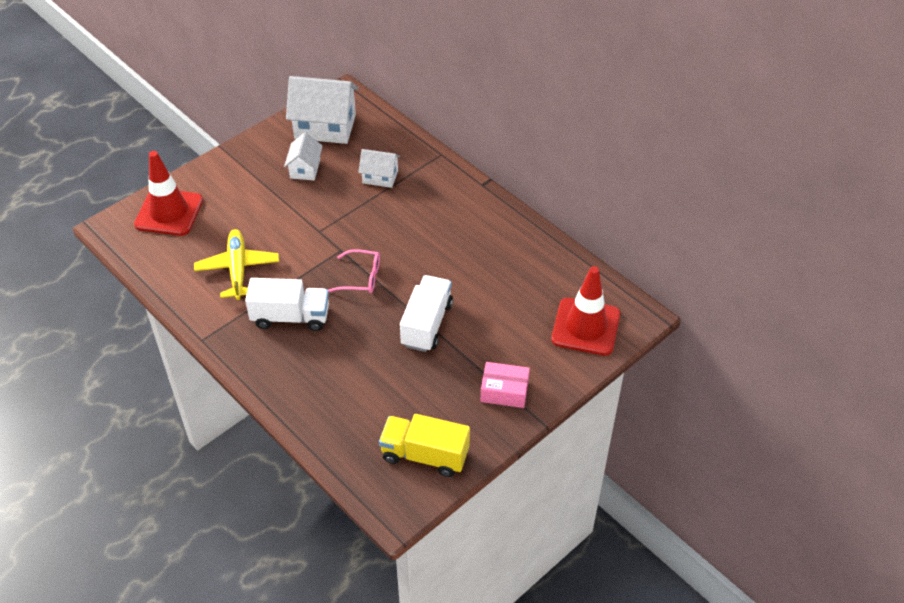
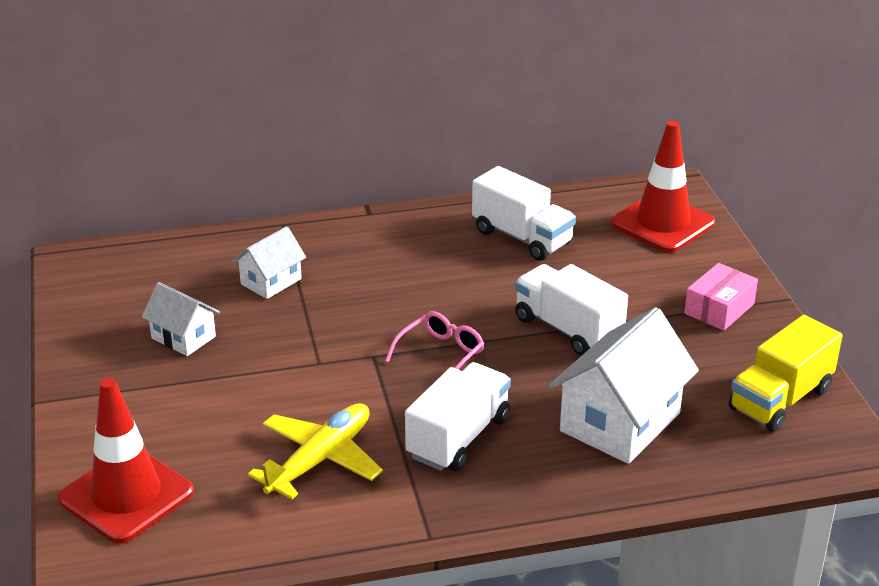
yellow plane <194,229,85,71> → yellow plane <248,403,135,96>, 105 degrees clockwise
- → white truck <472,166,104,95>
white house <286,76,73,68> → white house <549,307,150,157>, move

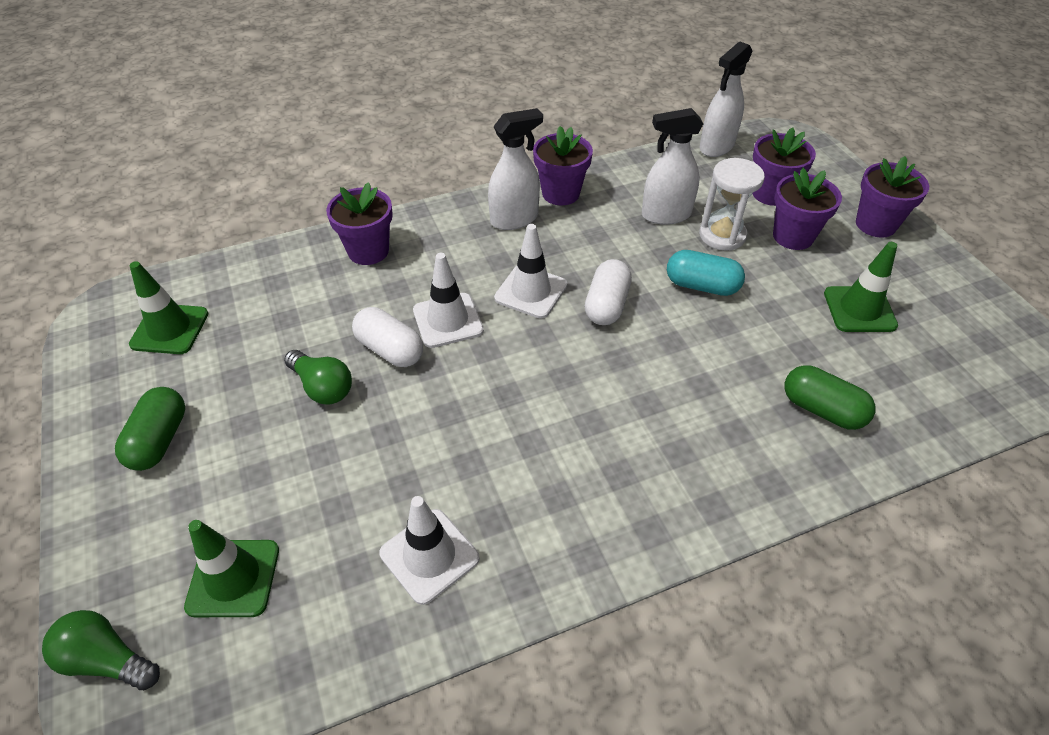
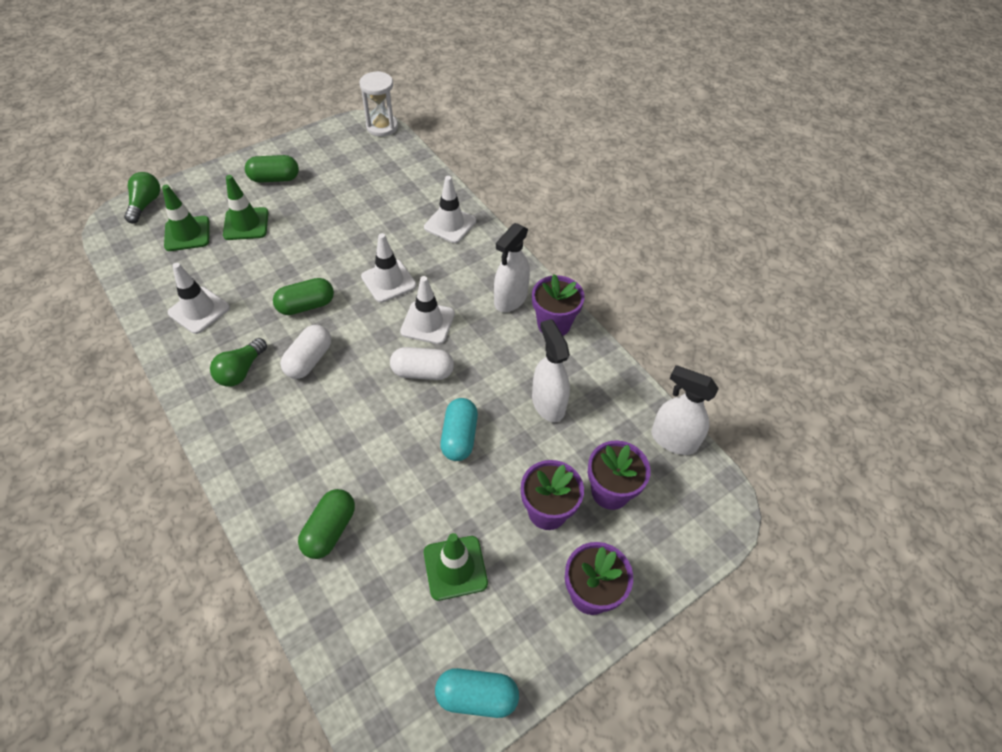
green light bulb <284,350,68,55> → green light bulb <210,338,57,49>, move
green traffic cone <129,261,79,93> → green traffic cone <223,175,46,65>, move
- → green capsule <273,278,61,37>
white capsule <352,307,71,60> → white capsule <280,325,51,54>, move
white hourglass <699,158,66,93> → white hourglass <360,71,38,66>, move
purple flower pot <326,182,67,83> → white traffic cone <424,176,52,67>
- → turquoise capsule <435,668,84,50>
white spray bottle <488,108,55,122> → white spray bottle <494,223,36,89>, 75 degrees clockwise

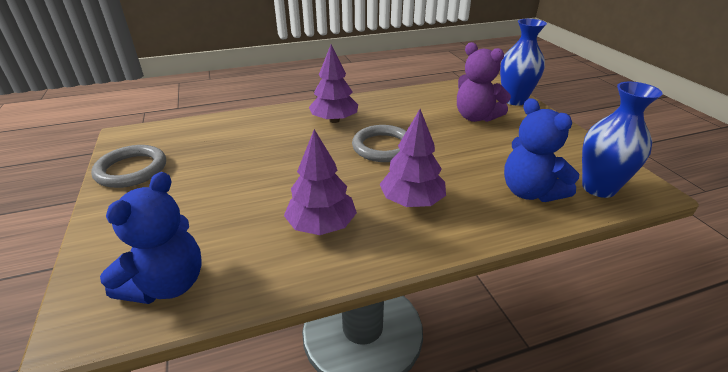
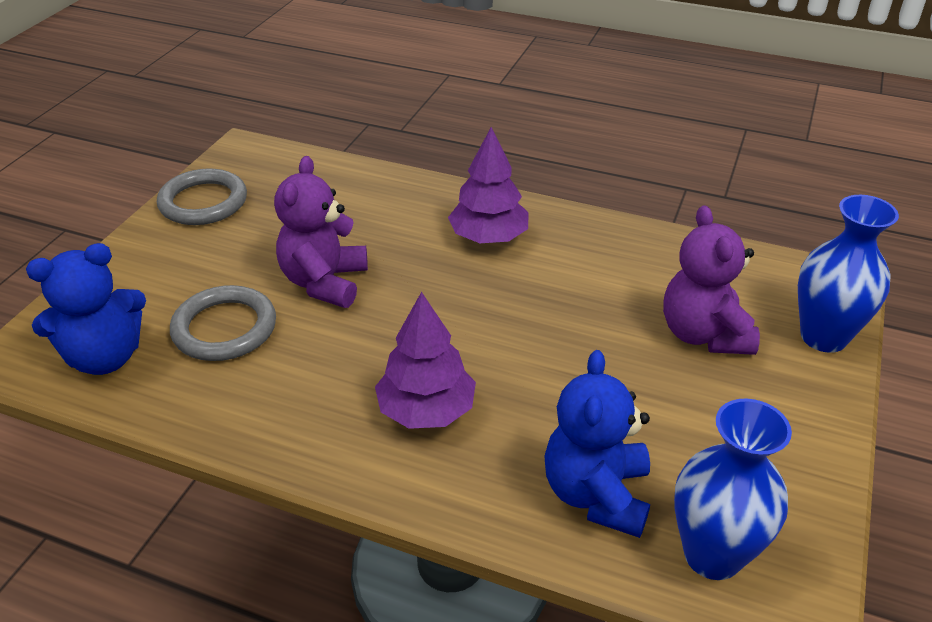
grey ring <352,125,54,37> → grey ring <170,285,106,76>, move
- → purple teddy bear <274,156,94,152>
purple tree <284,129,73,106> → -

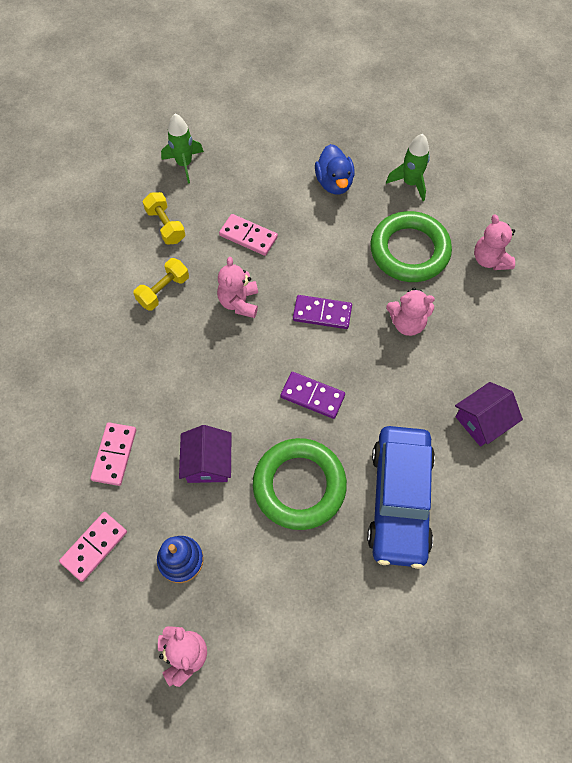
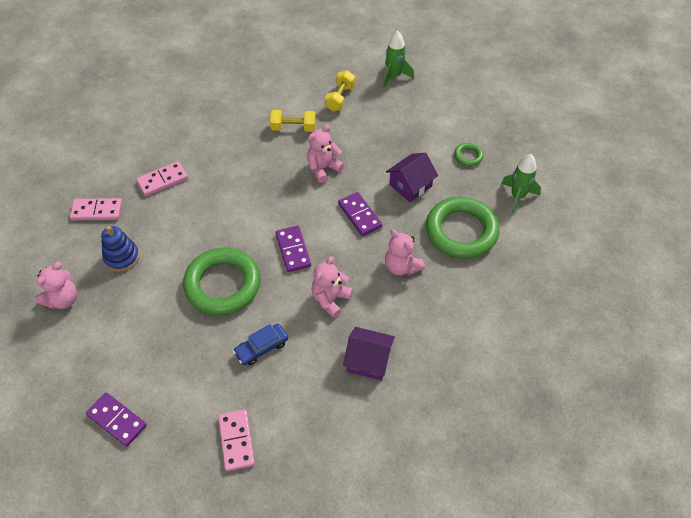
- → purple domino <86,392,61,55>
pink domino <219,214,59,42> → pink domino <218,409,37,62>, move
blue car <367,426,68,143> → blue car <233,324,55,41>, x0.46
pink teddy bear <474,214,41,56> → pink teddy bear <311,256,42,62>, move
purple house <179,425,52,58> → purple house <386,153,52,49>, move
blue duck <315,144,40,50> → green ring <454,143,30,23>

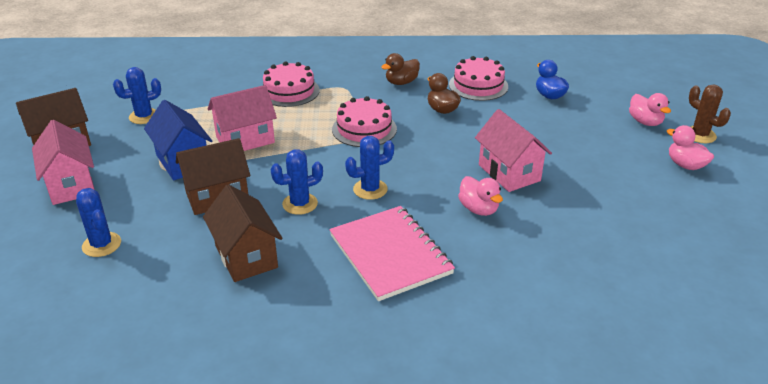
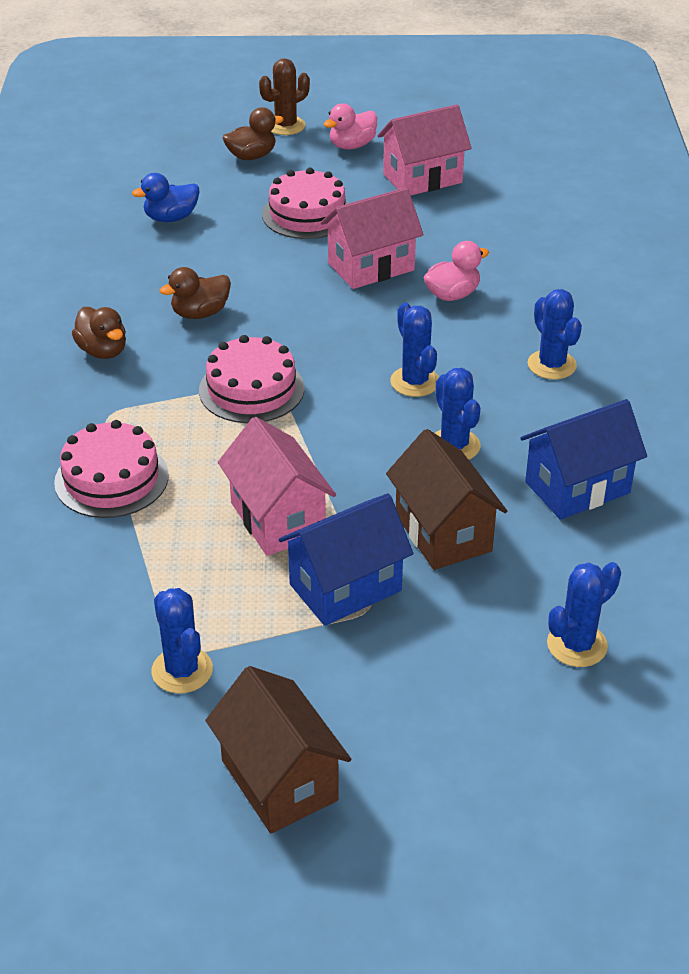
pink duck <629,93,42,33> → brown duck <222,107,62,53>
pink cake <449,56,59,45> → pink cake <262,168,86,71>, move
pink house <32,120,63,85> → pink house <377,104,95,92>, move
brown house <203,184,80,98> → blue house <520,399,127,121>
pink notebook <329,206,126,95> → blue cactus <528,289,54,90>

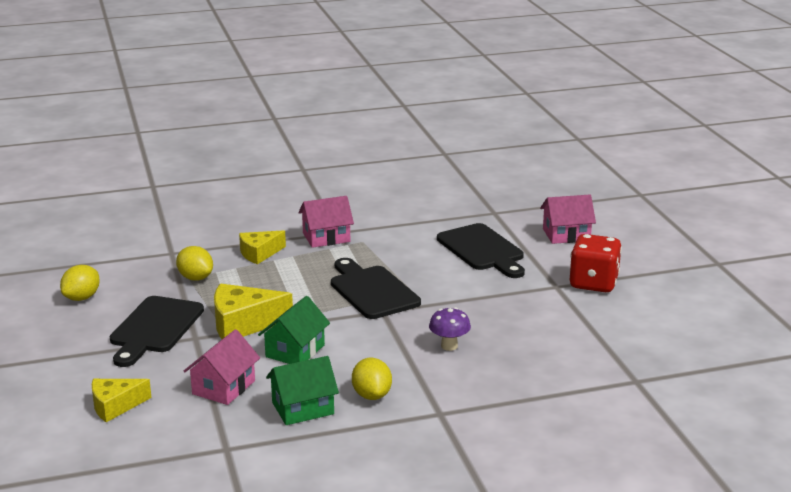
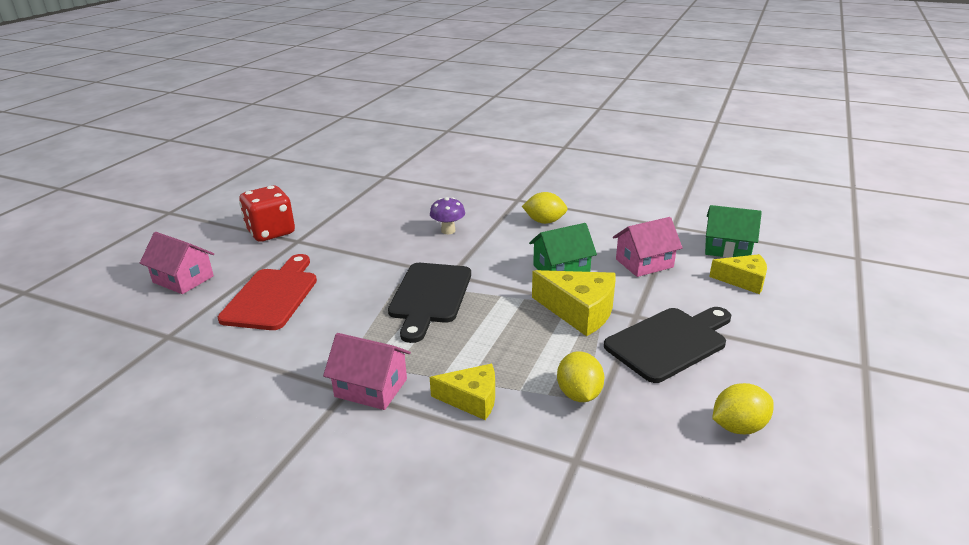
black cutting board <437,223,88,55> → red cutting board <218,254,99,76>
yellow lemon <352,358,40,42> → yellow lemon <522,192,46,32>, 75 degrees clockwise
green house <266,356,73,69> → green house <705,205,57,53>, move

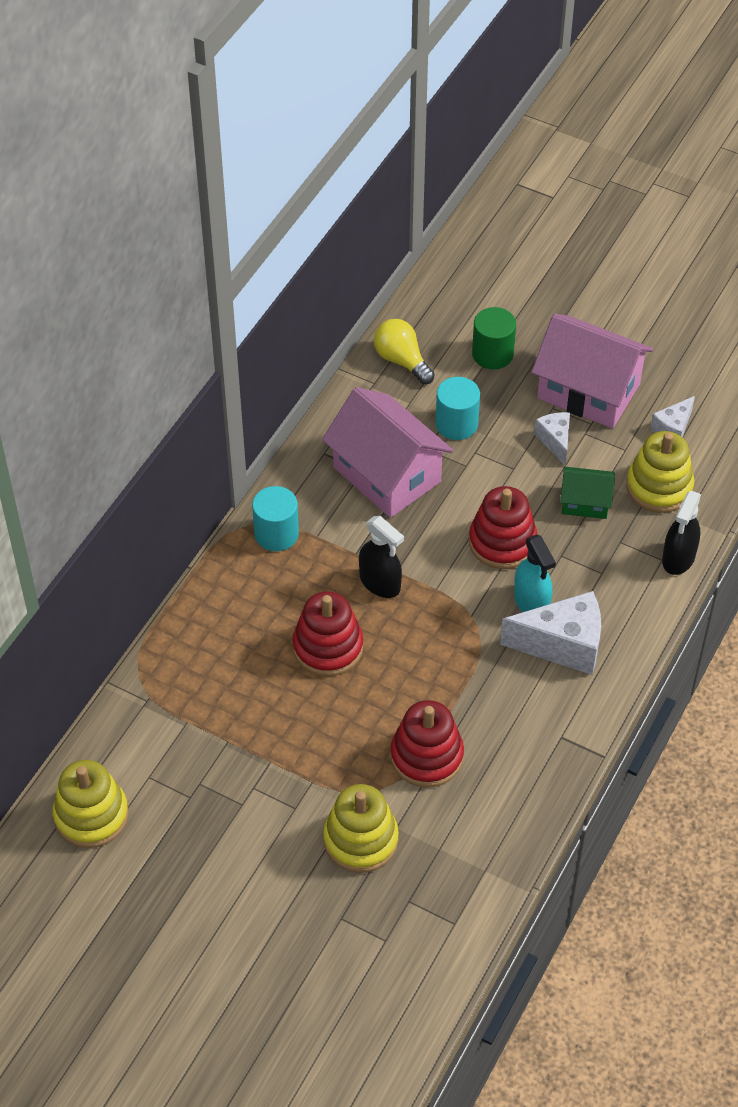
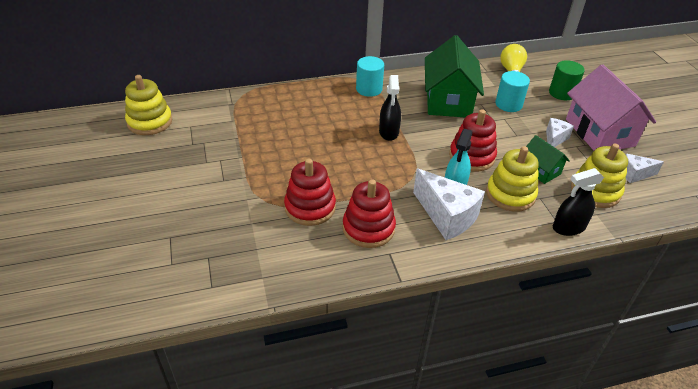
red stacking toy <293,591,70,85> → red stacking toy <343,179,53,69>, move
pink house <322,387,131,131> → green house <425,35,59,82>
yellow stacking toy <323,784,76,89> → yellow stacking toy <486,146,53,66>, move

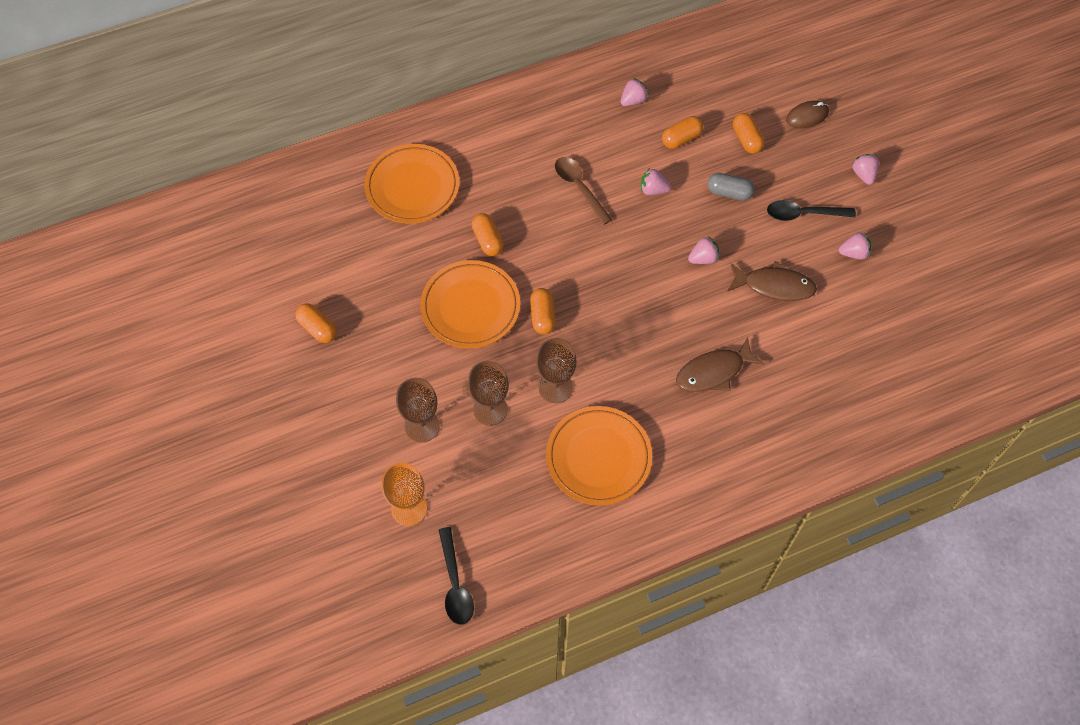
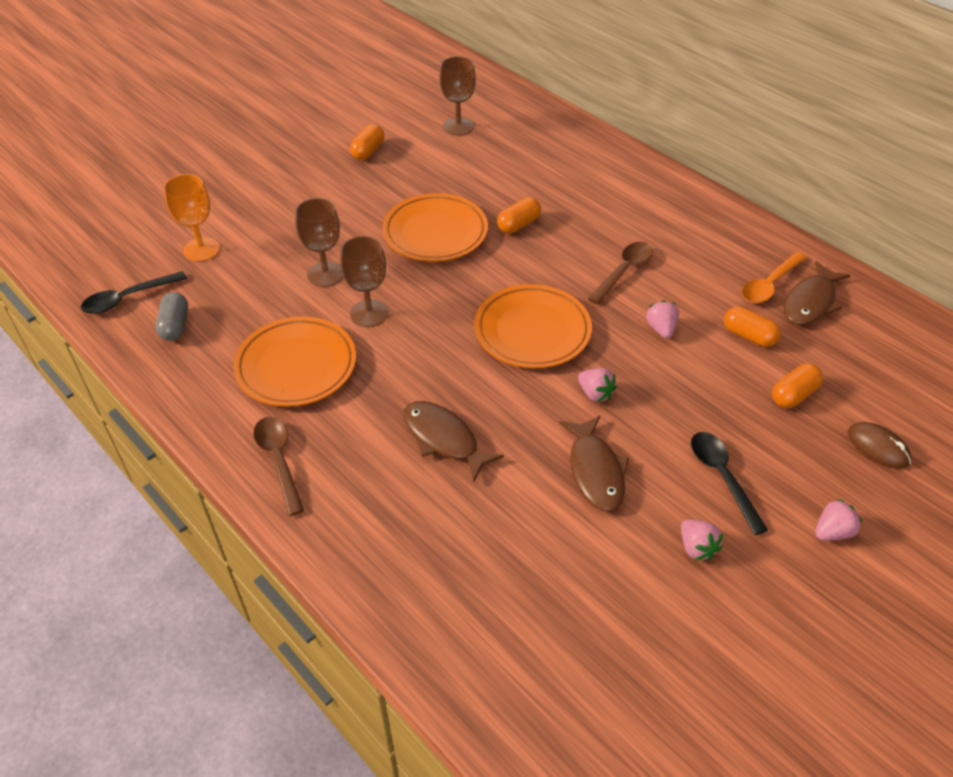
grey capsule <708,173,47,28> → grey capsule <156,292,32,49>, move
- → brown spoon <253,417,51,99>
brown goblet <396,378,44,65> → brown goblet <440,56,36,79>, move
orange plate <364,144,95,80> → orange plate <474,284,118,84>, move
pink strawberry <621,78,28,28> → orange spoon <742,252,65,51>
- → brown fish <784,261,66,64>
orange capsule <530,288,26,46> → -

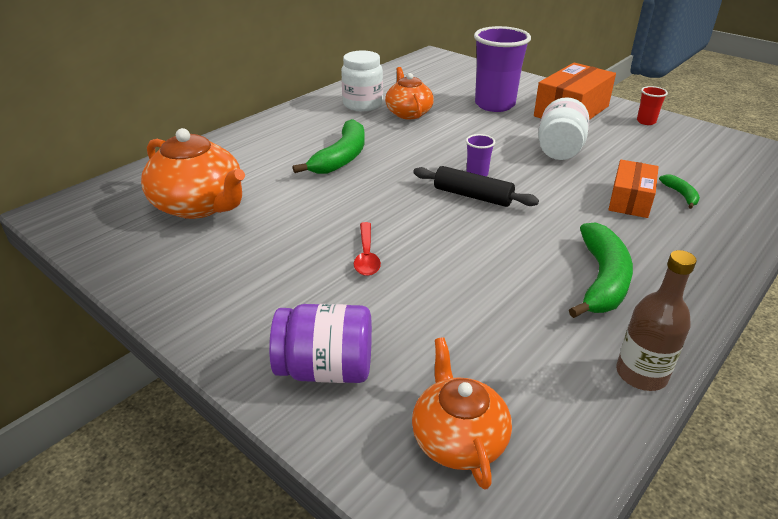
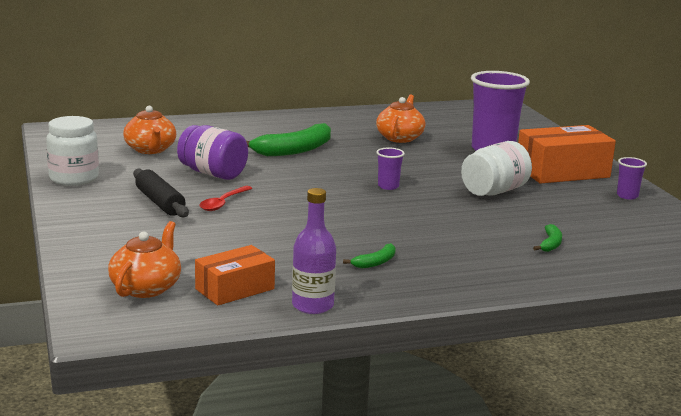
white jar <341,51,42,60> → white jar <46,116,53,70>, move
orange teapot <141,128,104,91> → orange teapot <123,106,53,48>, x0.65
black rolling pin <413,166,126,41> → black rolling pin <133,169,56,48>, move
purple jar <269,304,103,79> → purple jar <177,125,71,55>, move
orange box <608,160,51,58> → orange box <195,245,80,60>, move
brown bottle <616,250,81,141> → purple bottle <292,188,44,126>
green banana <569,222,64,96> → green banana <343,243,53,26>, x0.48
red cup <637,86,31,39> → purple cup <617,157,30,43>

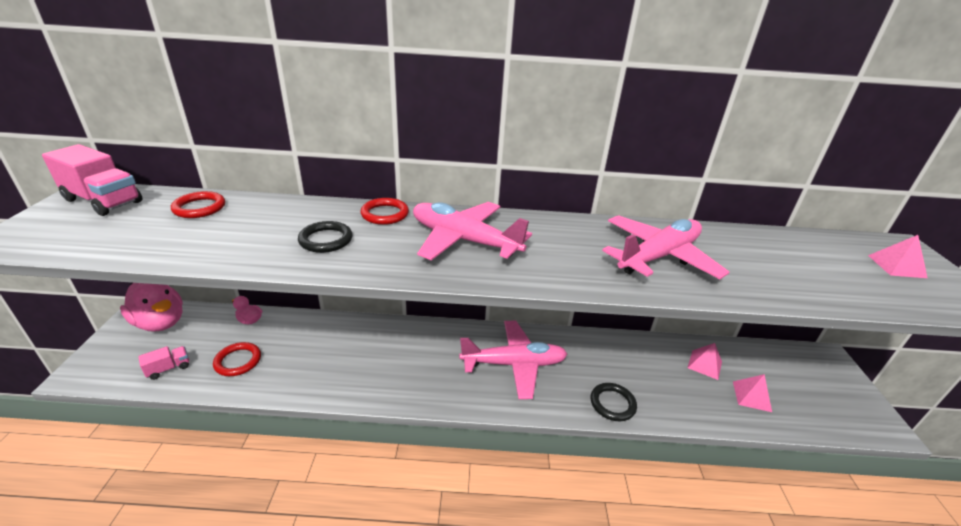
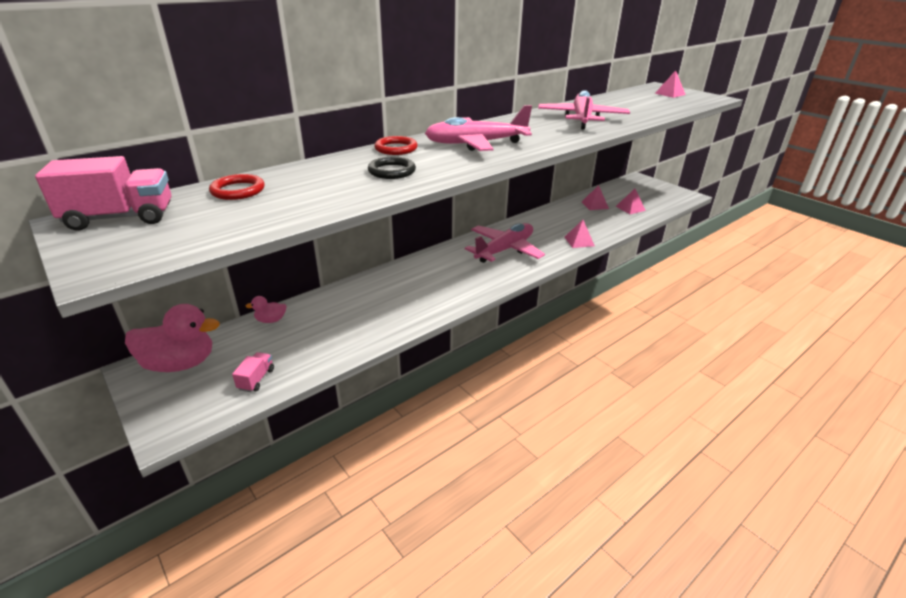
black ring <591,383,46,38> → pink pyramid <565,220,30,28>
red ring <213,342,48,34> → -

